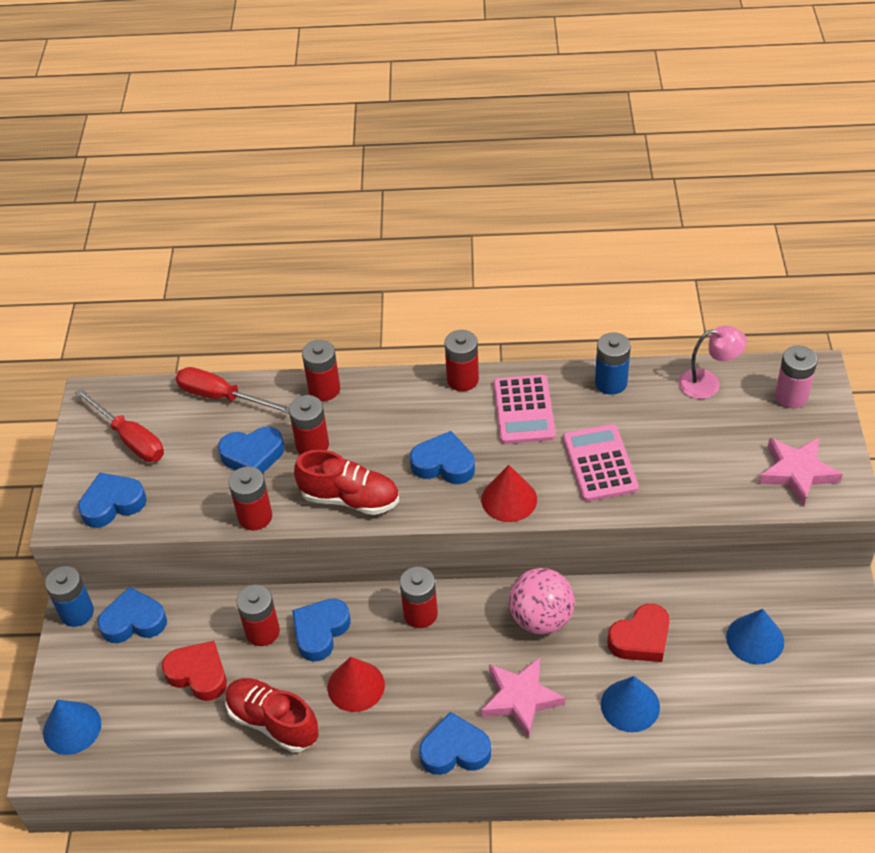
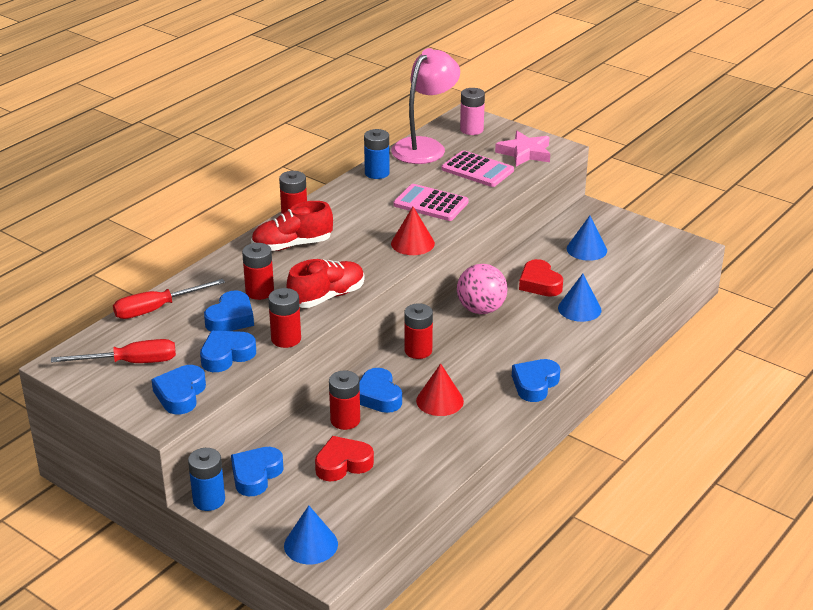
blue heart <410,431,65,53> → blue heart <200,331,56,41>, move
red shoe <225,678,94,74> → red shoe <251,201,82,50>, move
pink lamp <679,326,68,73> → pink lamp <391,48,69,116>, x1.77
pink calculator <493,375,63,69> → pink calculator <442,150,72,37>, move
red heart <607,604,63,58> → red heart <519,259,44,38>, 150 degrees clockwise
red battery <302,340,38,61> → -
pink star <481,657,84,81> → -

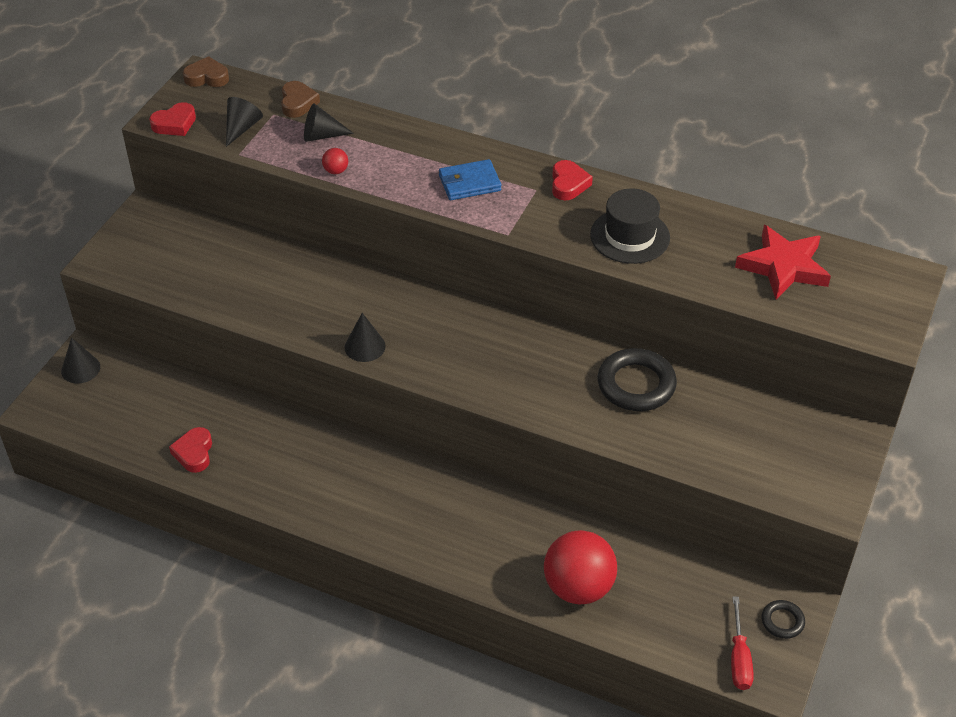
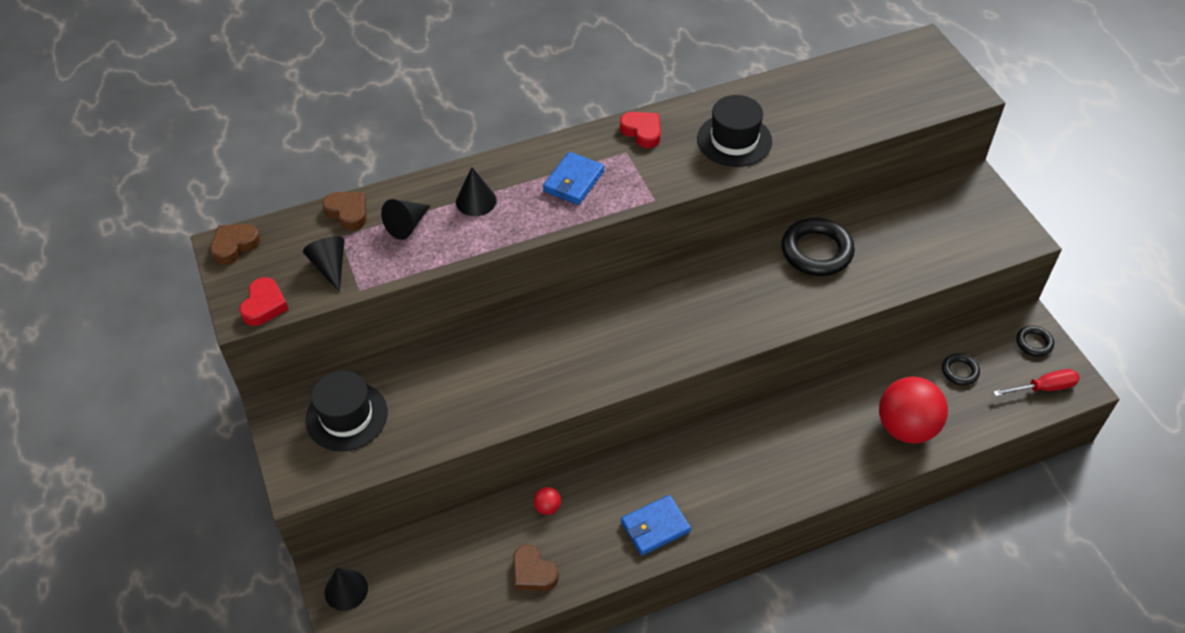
- → black hat <305,371,83,80>
black cone <345,313,41,49> → black cone <456,167,40,49>, move
red heart <169,427,43,46> → brown heart <513,545,46,46>
red ball <322,148,26,26> → red ball <533,487,28,28>, move
- → blue wallet <621,495,70,60>
- → black ring <942,354,38,32>
red screwdriver <731,596,23,94> → red screwdriver <993,369,87,27>, 60 degrees counterclockwise
red star <735,225,96,75> → -

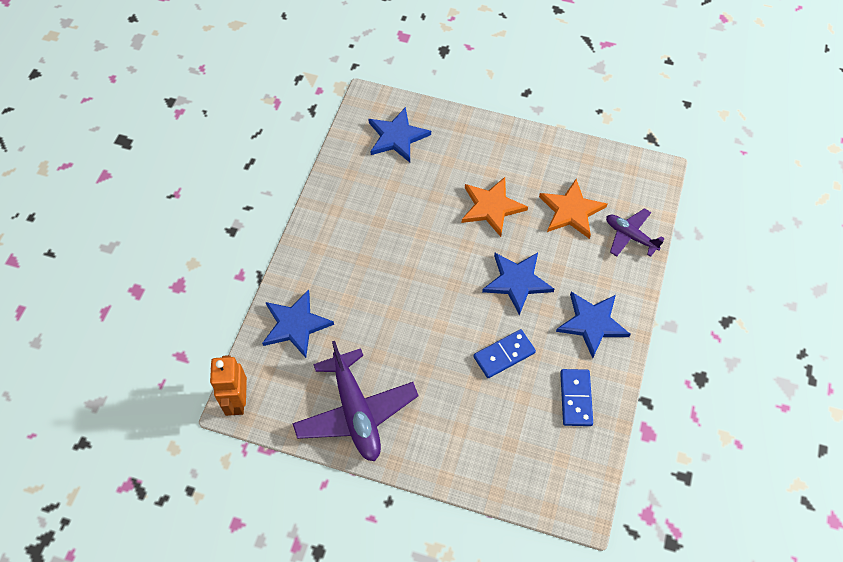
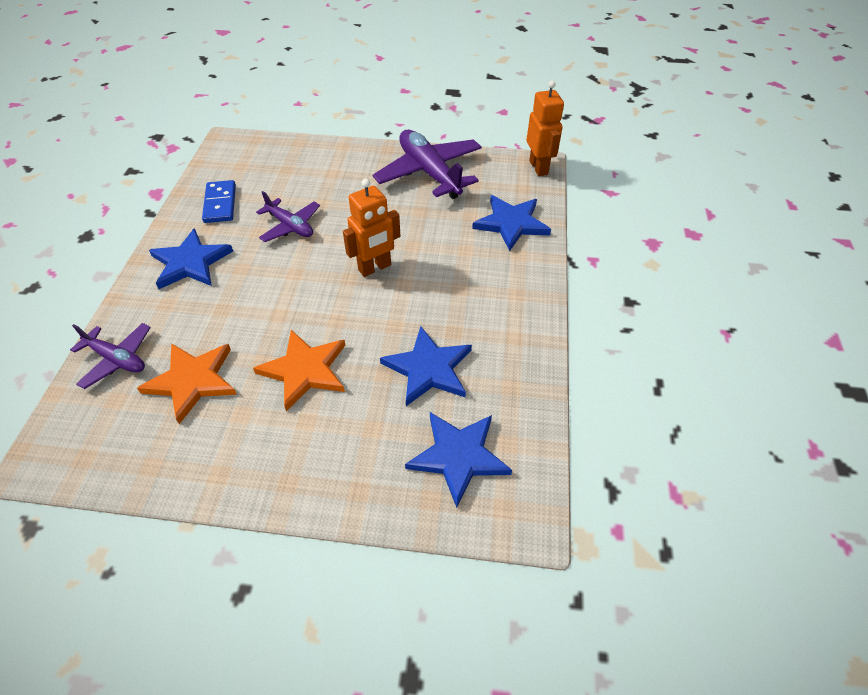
blue domino <473,329,63,49> → purple plane <256,191,64,51>
- → orange robot <343,179,57,98>
blue star <482,253,72,62> → blue star <380,326,92,80>, move

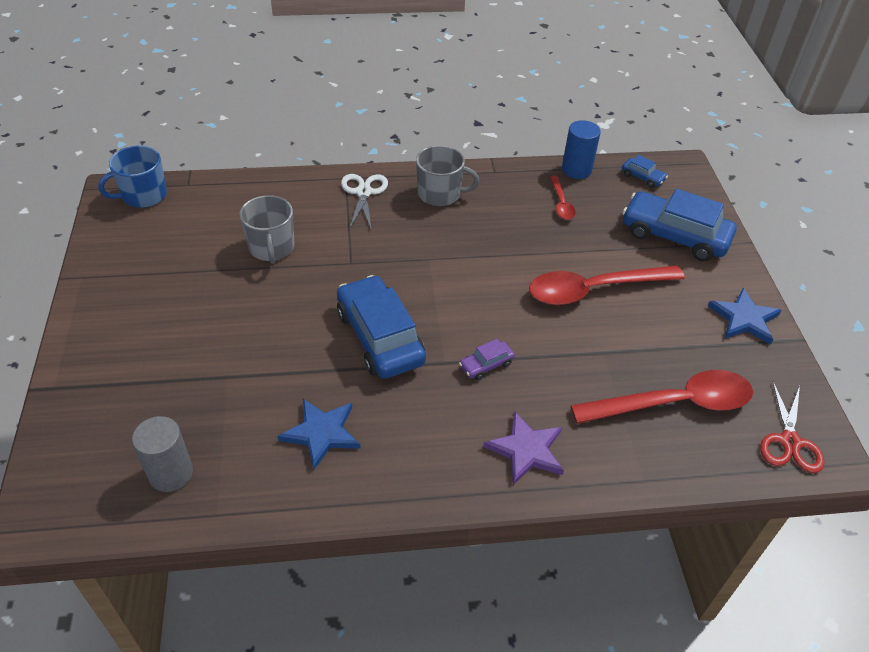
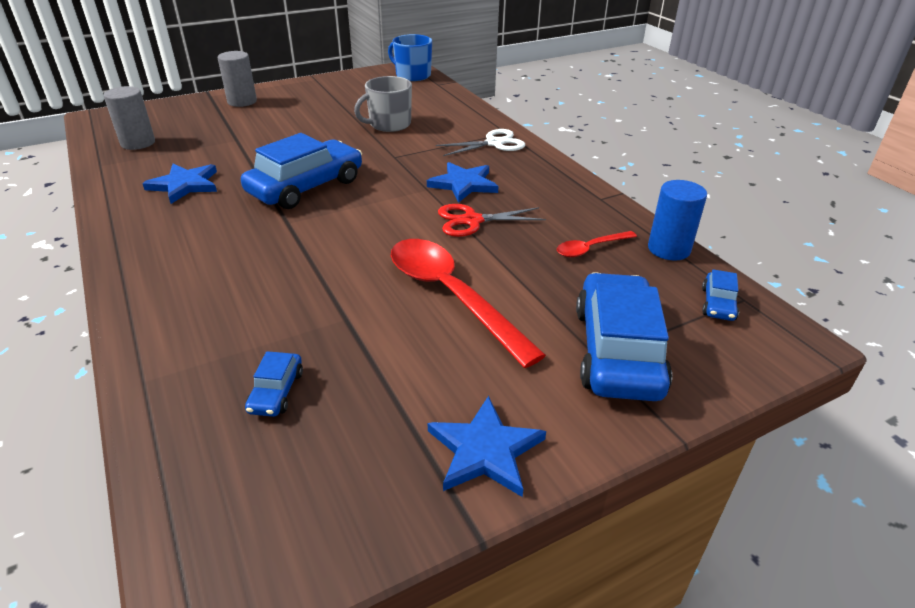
- → grey cylinder <218,51,39,56>
red spoon <571,370,182,54> → blue car <245,351,58,66>
- → blue star <427,162,72,41>
red scissors <760,381,64,92> → red scissors <438,204,108,33>, move
grey mug <416,145,63,61> → -
purple car <459,339,56,41> → -
purple star <483,411,81,74> → -

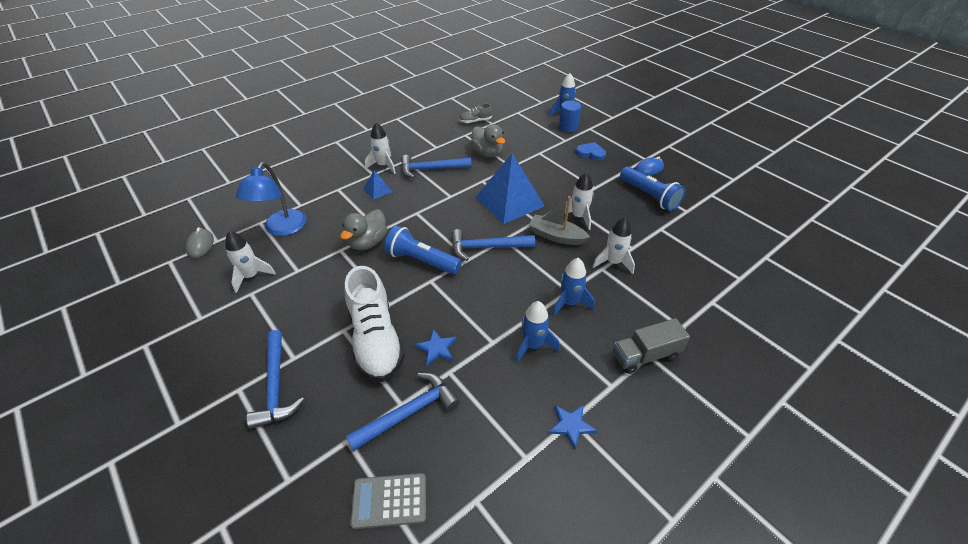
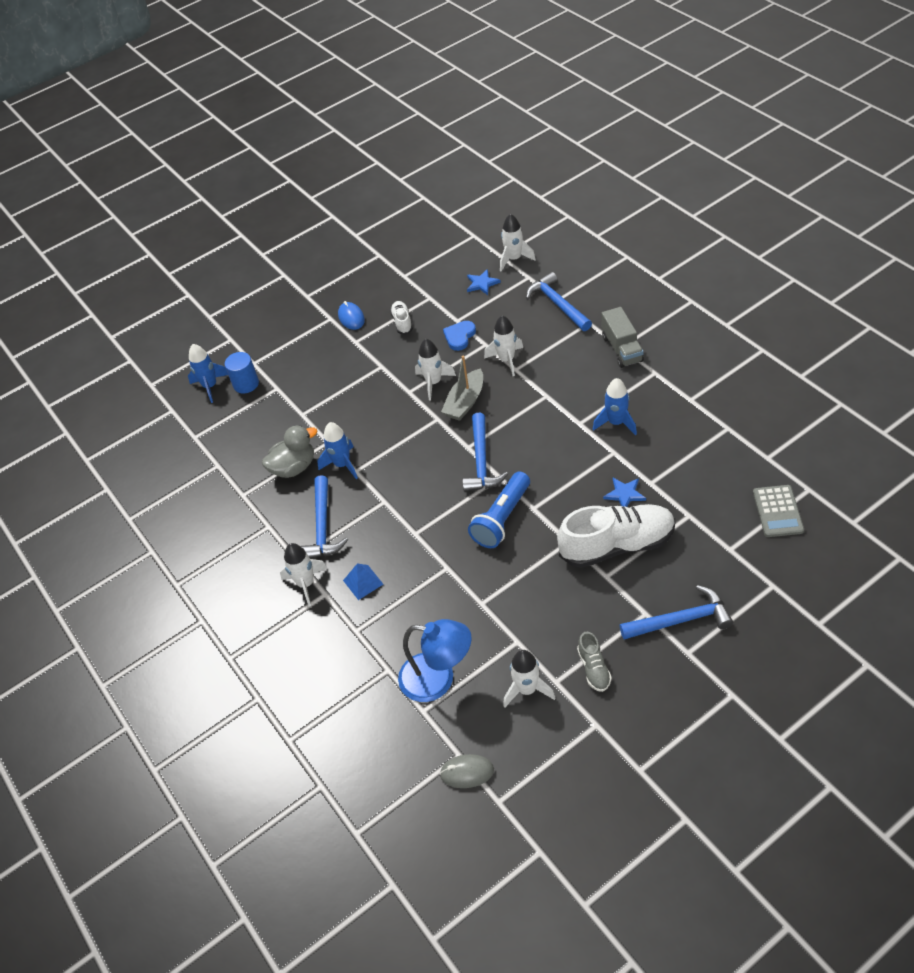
blue rocket <552,258,43,58> → blue rocket <317,422,41,57>, move
blue flashlight <620,167,66,44> → white shoe <390,301,23,34>
blue heart <576,142,30,18> → blue heart <443,321,33,30>, move
blue star <548,405,49,45> → blue star <467,269,34,26>, move
- → white rocket <500,214,36,57>
blue hammer <346,373,114,78> → blue hammer <526,272,66,59>, move
grey shoe <459,104,33,19> → grey shoe <577,632,35,60>, move
grey duck <340,209,47,41> → -
blue pyramid <476,154,69,70> → -

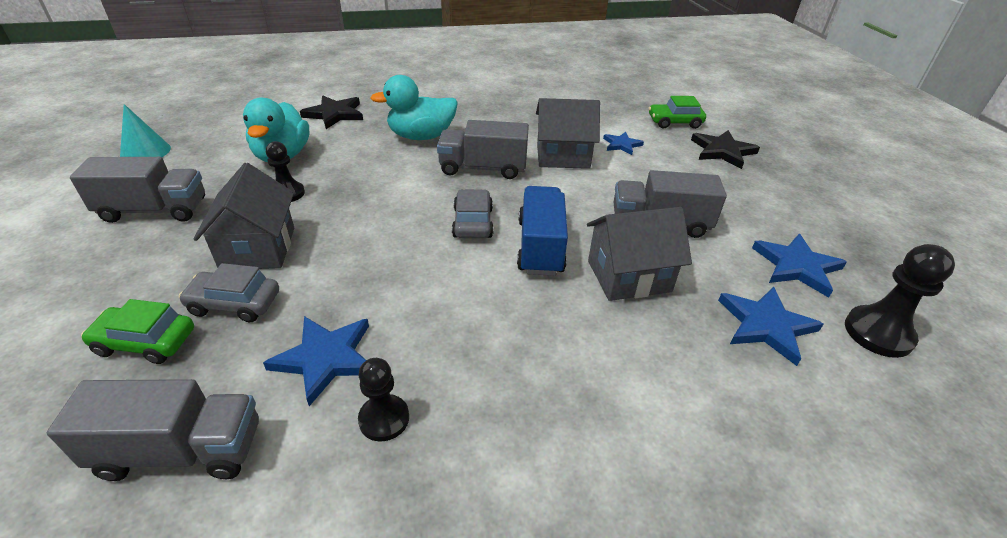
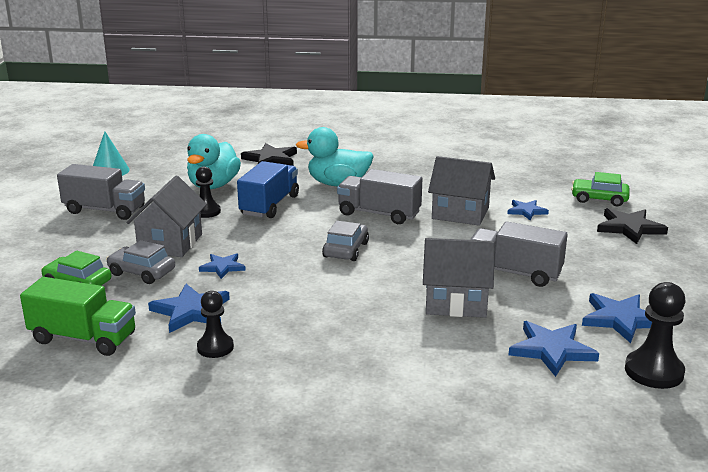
grey truck <47,379,212,102> → green truck <20,277,116,79>
- → blue star <199,253,47,26>
blue truck <517,186,51,90> → blue truck <237,161,62,57>, move

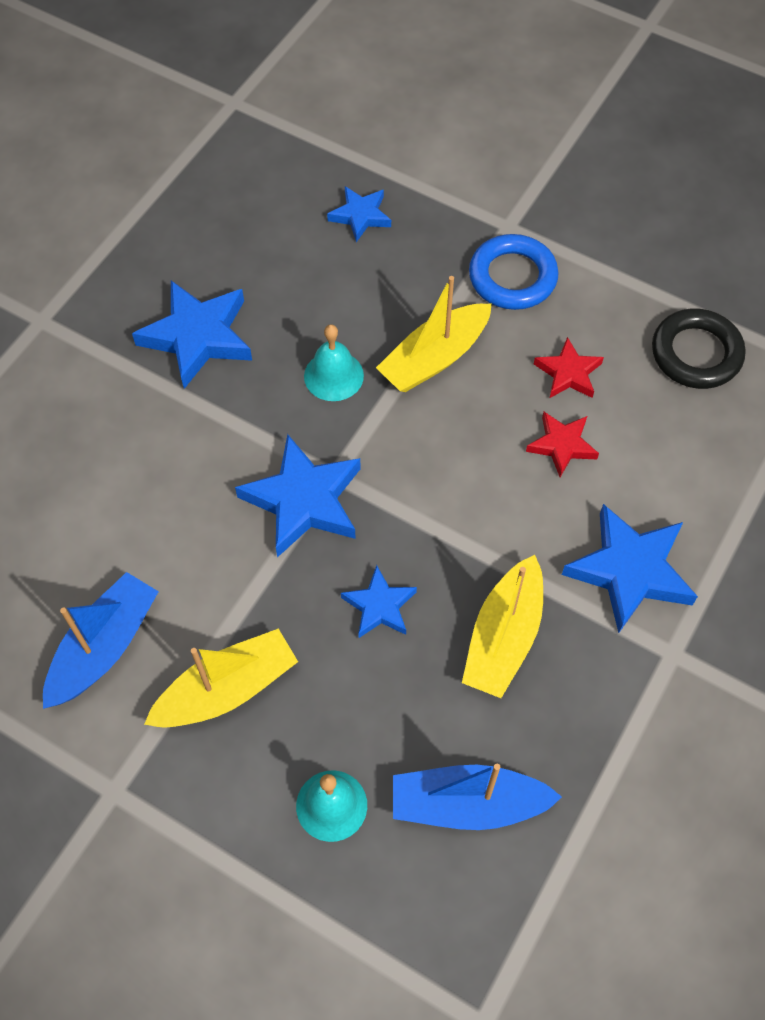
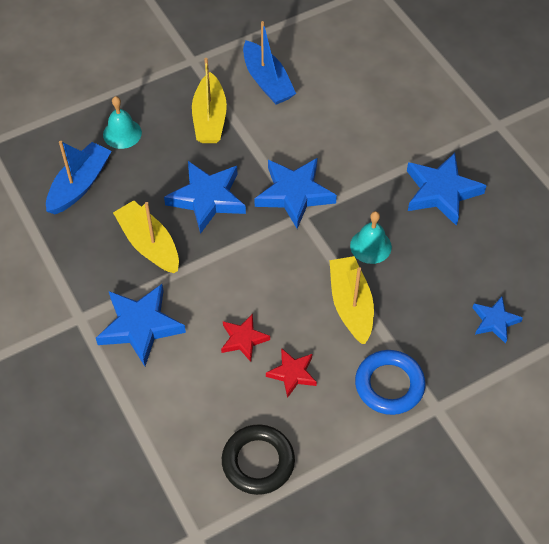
blue star <341,565,76,73> → blue star <164,161,82,73>, x1.75

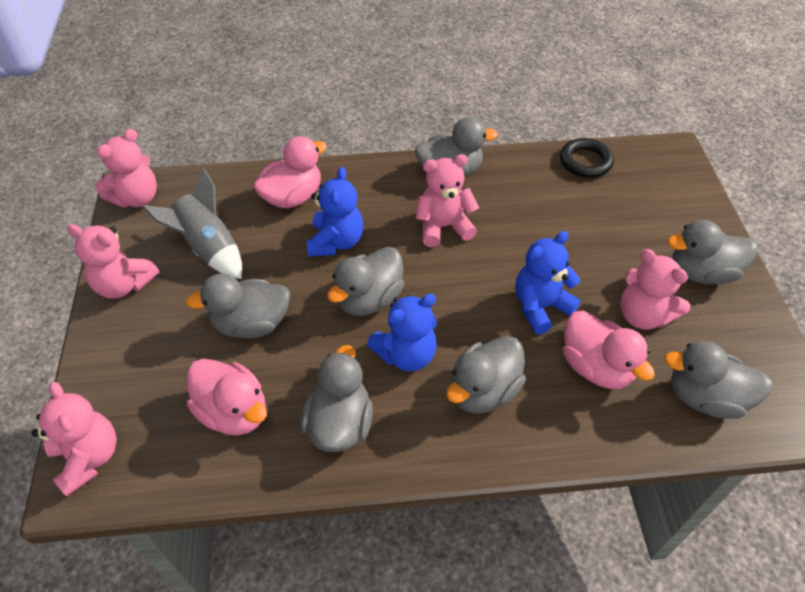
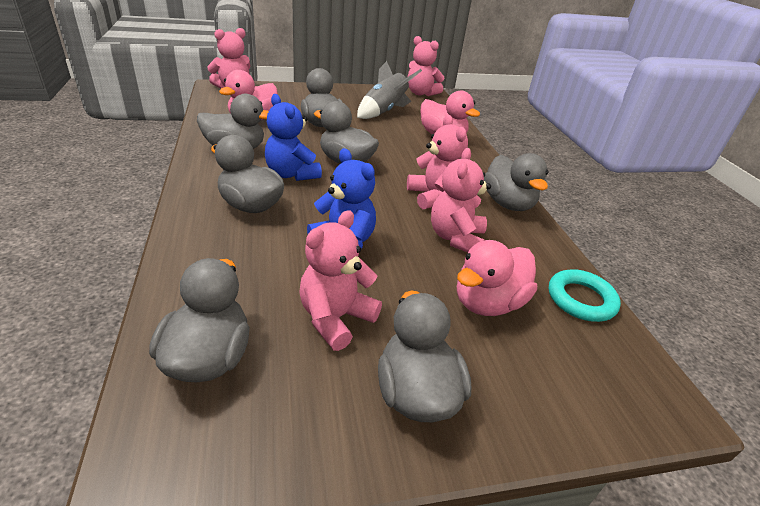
pink teddy bear <67,224,92,75> → pink teddy bear <431,148,60,104>, move
pink duck <563,311,92,78> → pink duck <457,240,80,76>, move
black ring <560,138,54,40> → turquoise ring <549,269,72,53>
blue teddy bear <307,167,56,90> → -

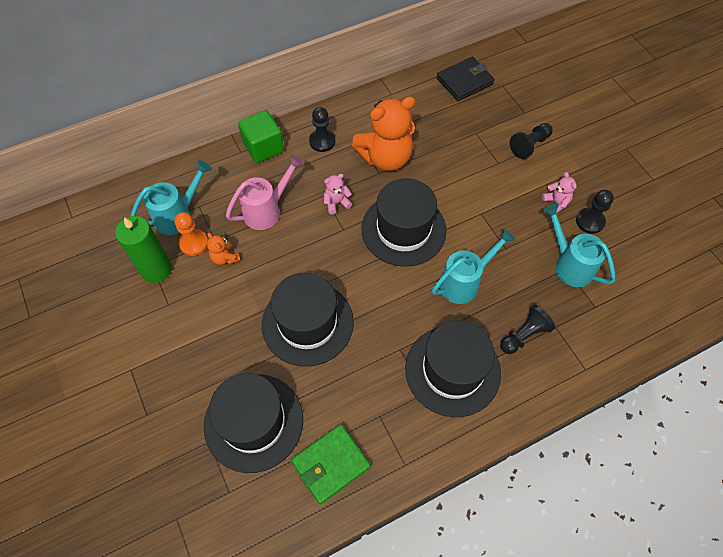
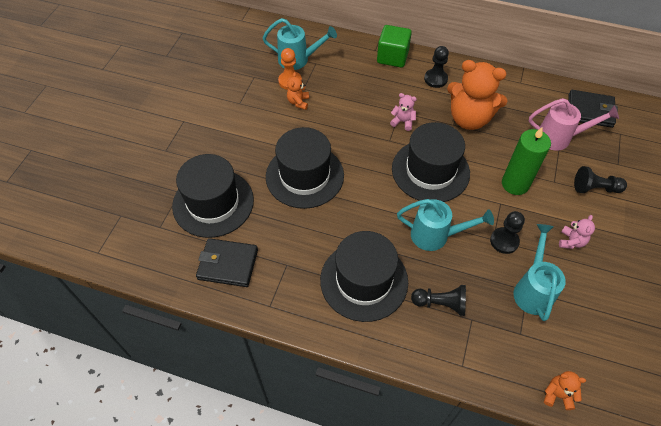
green wallet <291,424,80,80> → black wallet <196,238,62,49>
black pawn <576,190,38,44> → black pawn <490,211,35,43>, move
green candle <115,216,57,67> → green candle <502,127,49,68>, move
pink watering can <226,155,78,75> → pink watering can <529,98,90,53>, move
- → orange teddy bear <544,371,42,39>

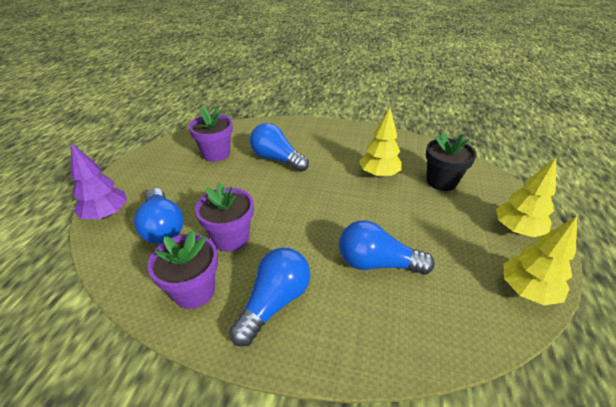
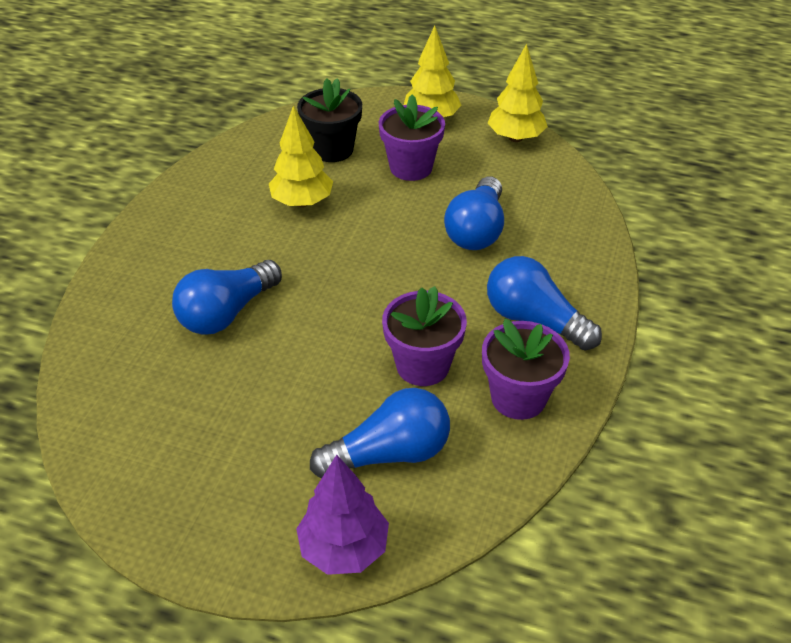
purple flower pot <188,107,45,55> → purple flower pot <379,94,66,87>, move

